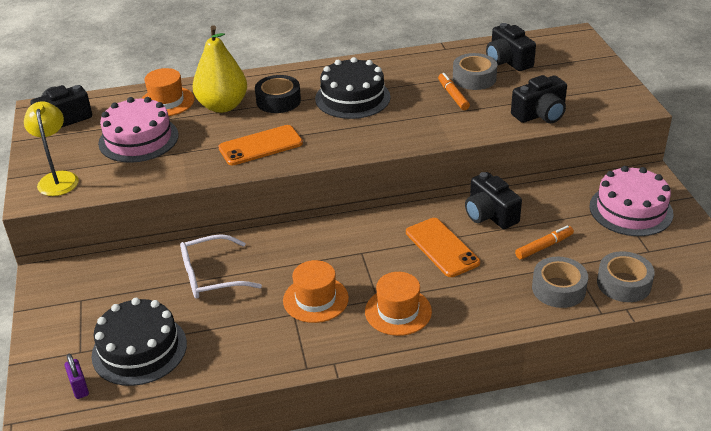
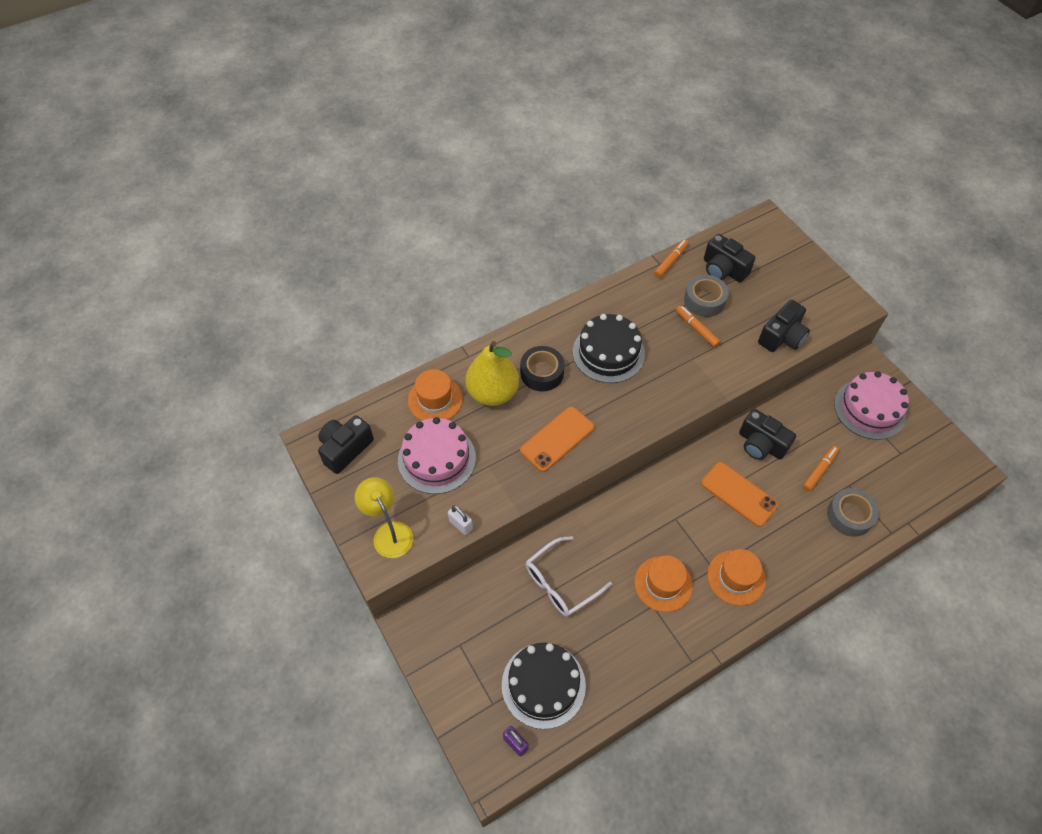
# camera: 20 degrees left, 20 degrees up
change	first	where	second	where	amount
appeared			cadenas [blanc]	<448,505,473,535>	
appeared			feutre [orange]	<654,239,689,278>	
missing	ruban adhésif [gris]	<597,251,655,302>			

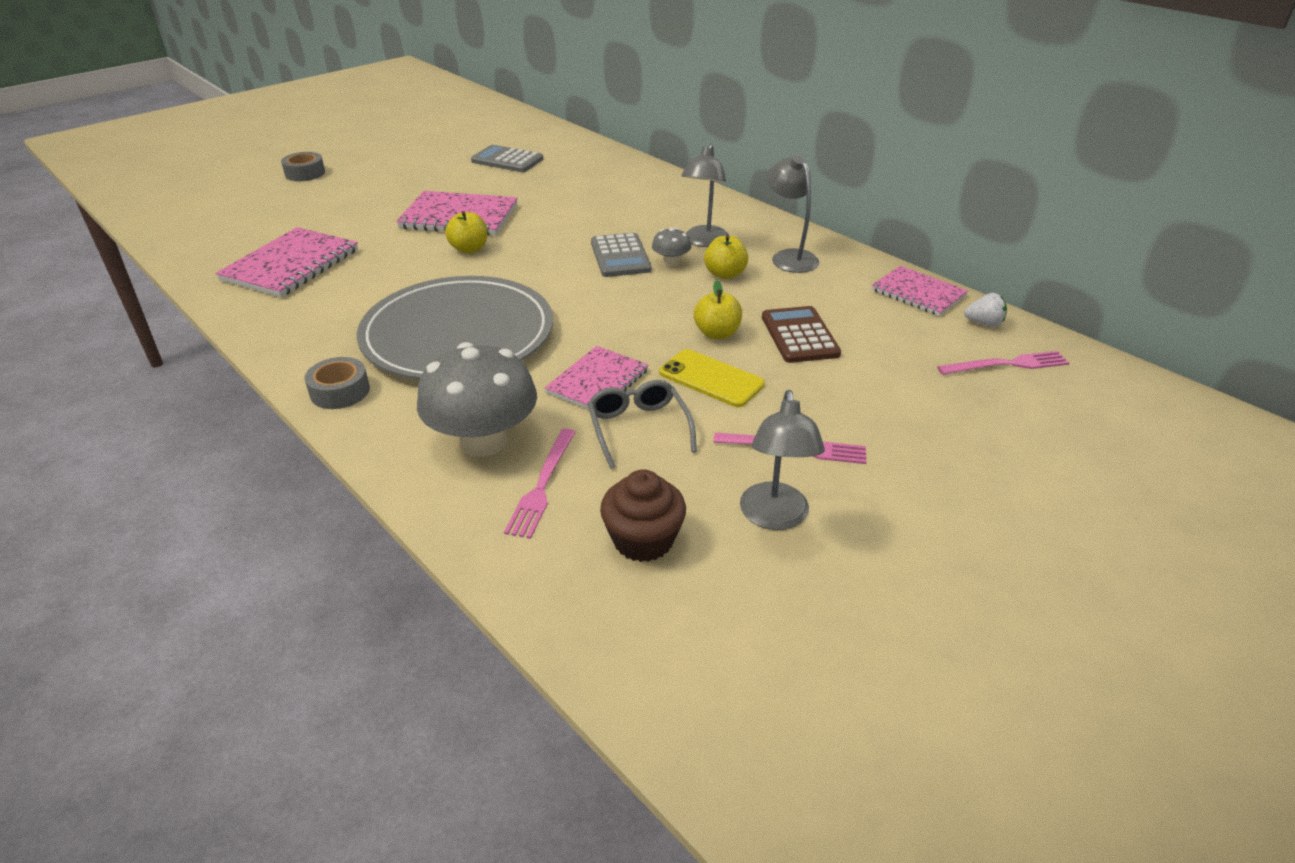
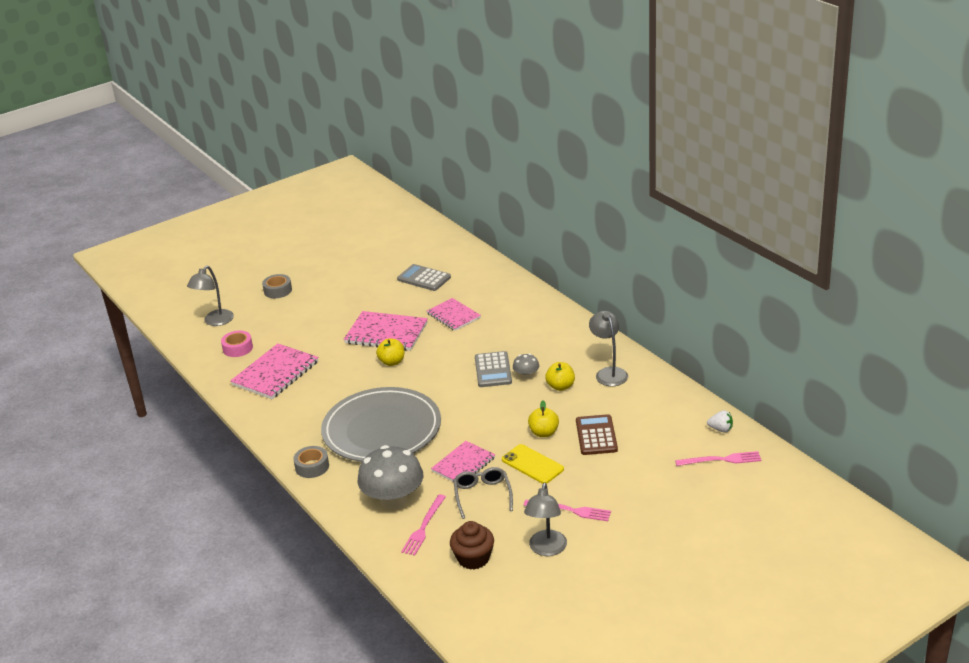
# camera: 10 degrees right, 5 degrees down
change	first	where	second	where	amount
relocated	lampe [gris]	<681,144,729,247>		<187,266,234,326>	
appeared			ruban adhésif [rose]	<221,331,253,357>	
relocated	carnet [rose]	<871,266,968,316>		<427,298,481,331>	

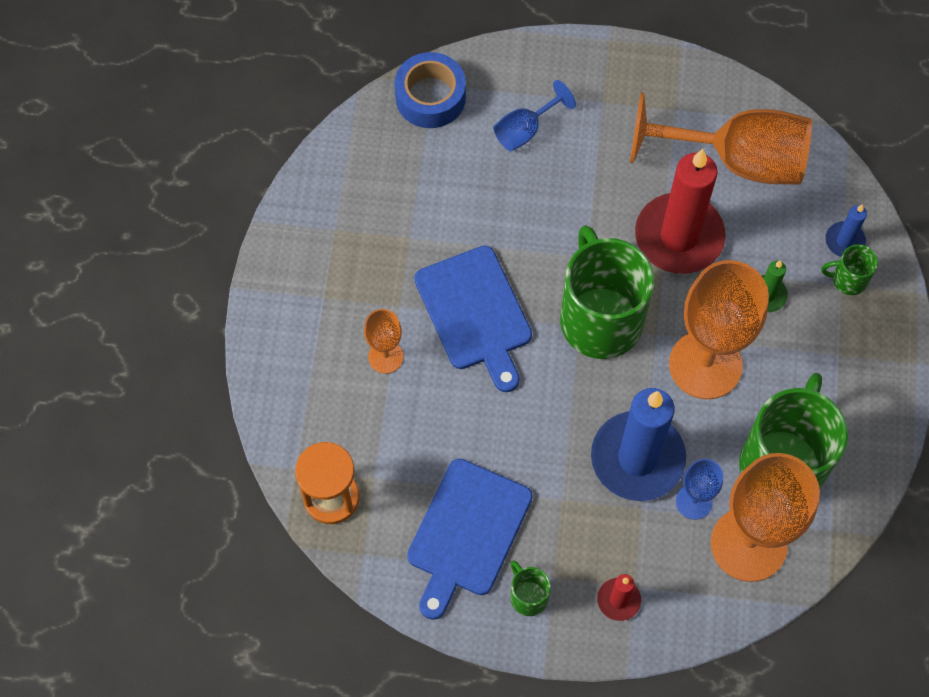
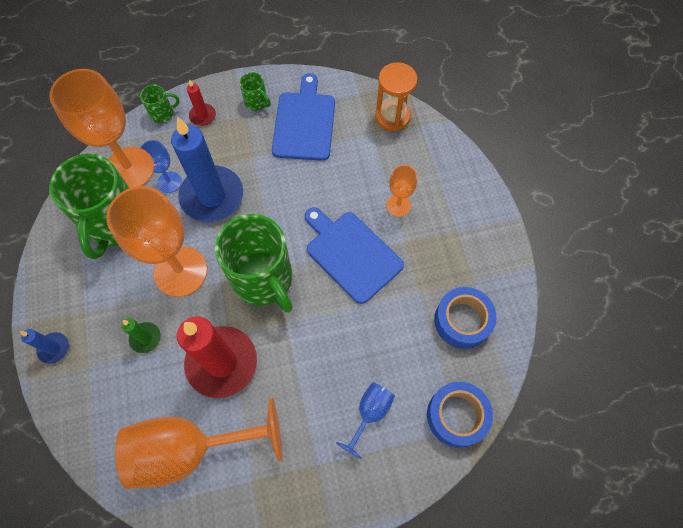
# camera: 160 degrees right, 0 degrees up
change	first	where	second	where	amount
relocated	bougie [bleu]	<825,204,867,257>		<20,329,69,364>	
relocated	tasse [vert]	<821,244,878,295>		<140,85,179,123>	
appeared			ruban adhésif [bleu]	<434,287,497,349>	

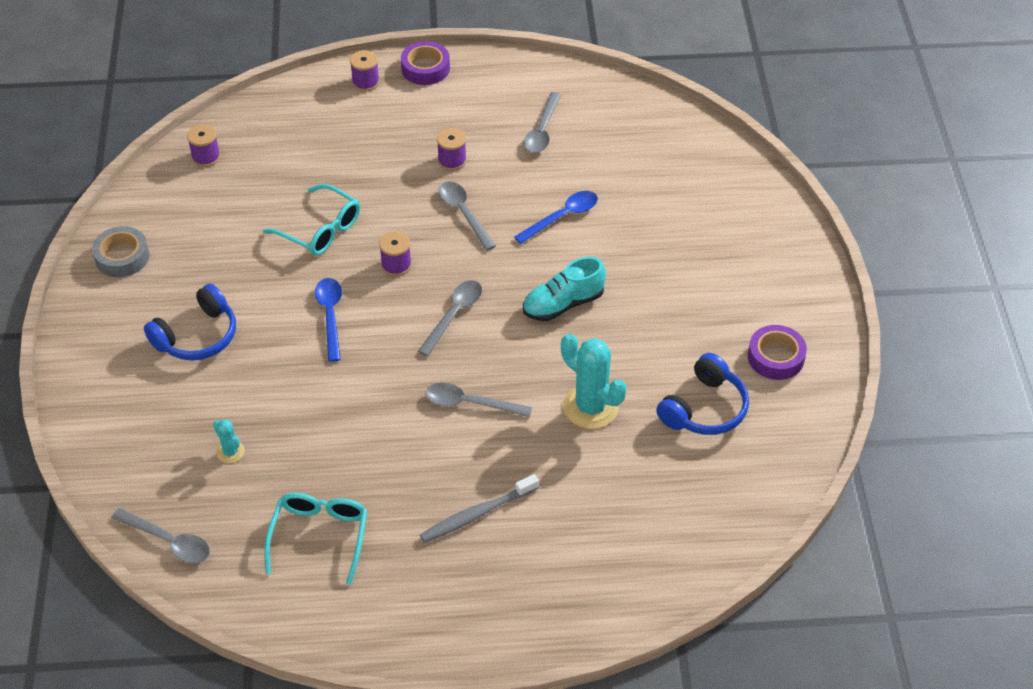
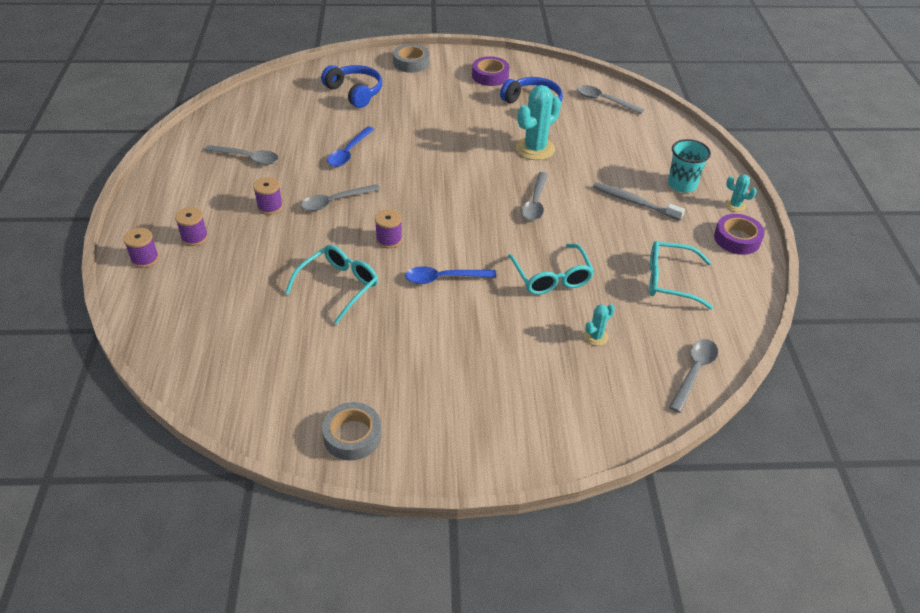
# camera: 90 degrees left, 5 degrees down
change	first	where	second	where	amount
relocated	bobine [violet]	<187,124,220,167>		<175,207,208,246>	
relocated	casque audio [bleu]	<144,284,236,361>		<321,65,382,108>	
spun	cuillère [bleu]	<514,191,598,244>		<327,126,374,167>	120 degrees counterclockwise
appeared			ruban adhésif [gris]	<393,44,430,73>	
appeared			lunettes [turquoise]	<508,244,594,295>	
relocated	cuillère [gris]	<418,280,482,356>		<577,85,644,114>	
spun	brosse à dents [gris]	<420,474,539,543>		<593,182,685,221>	150 degrees clockwise
appeared			gobelet [turquoise]	<668,139,711,193>	
relocated	ruban adhésif [violet]	<401,41,450,85>		<714,214,765,255>	
appeared			cactus [turquoise]	<725,174,757,212>	
missing	chaussure [turquoise]	<523,256,606,321>			

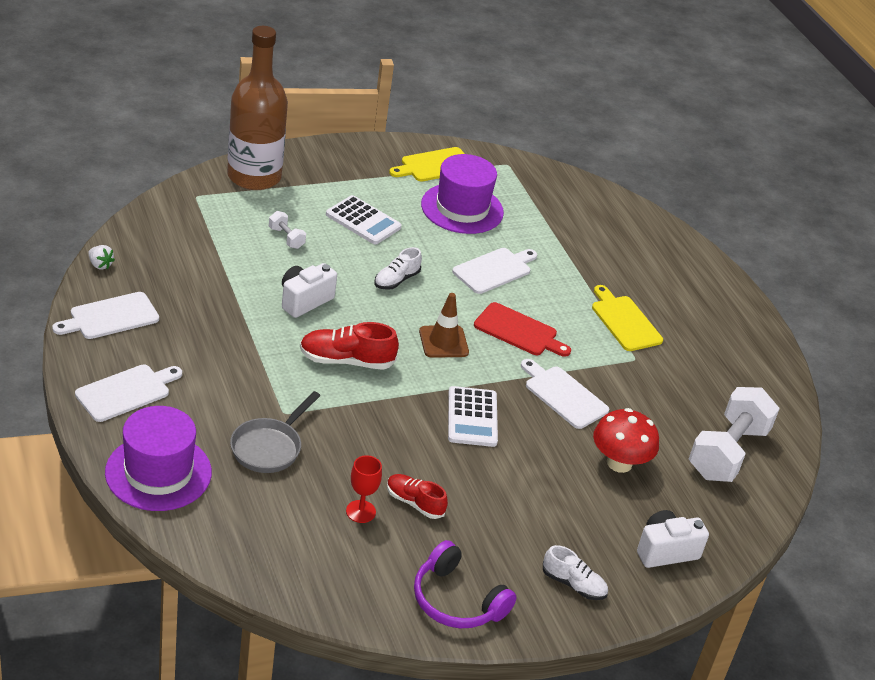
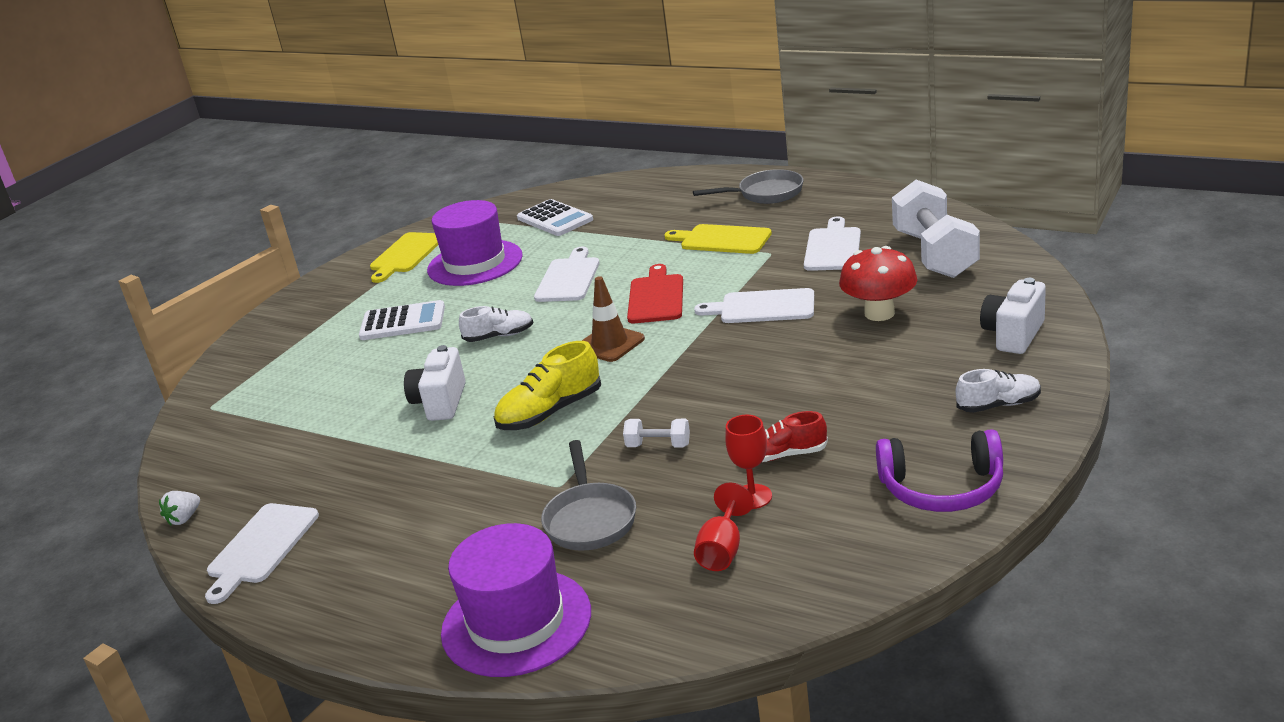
# camera: 30 degrees left, 10 degrees down
change	first	where	second	where	amount
spun	fraise [blanc]	<88,245,115,270>		<159,491,200,525>	120 degrees clockwise
spun	chaussure [blanc]	<374,247,422,290>		<459,306,533,342>	105 degrees counterclockwise
colour	chaussure [rouge]	<300,322,399,370>	chaussure [jaune]	<494,341,601,430>	
relocated	calculatrice [blanc]	<448,386,498,447>		<517,199,593,236>	
relocated	haltère [blanc]	<269,211,306,249>		<623,419,690,447>	
spun	planche à découper [rouge]	<474,302,571,357>		<627,264,683,323>	75 degrees counterclockwise
appeared			poêle [gris]	<693,169,803,204>	
appeared			verre à pied [rouge]	<694,482,754,571>	
relocated	planche à découper [blanc]	<75,365,182,422>		<804,217,861,271>	
missing	bouteille [marron]	<227,26,288,190>			

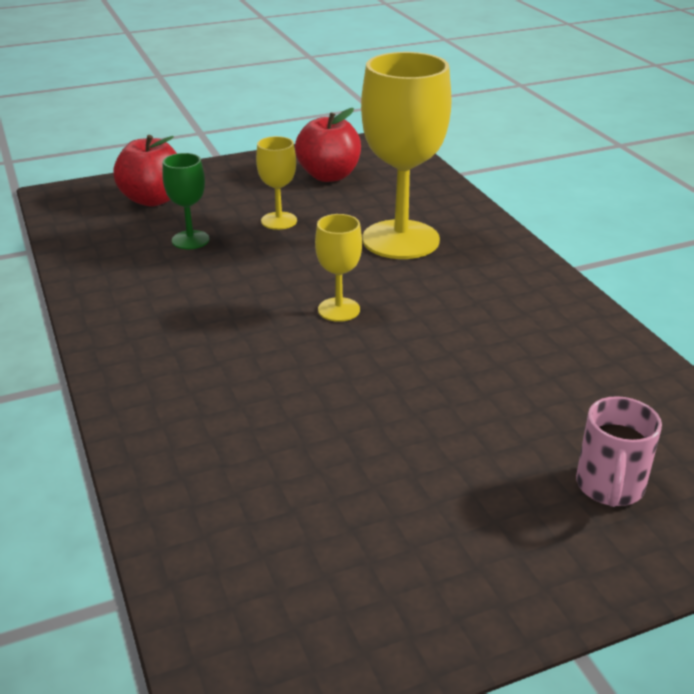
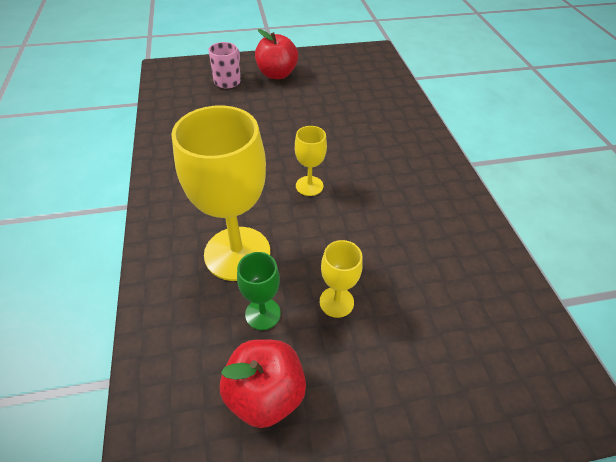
# camera: 170 degrees left, 15 degrees up
change	first	where	second	where	amount
relocated	verre à pied [vert]	<162,153,209,249>		<237,252,281,330>	
relocated	pomme [rouge]	<113,135,177,207>		<255,29,298,79>	

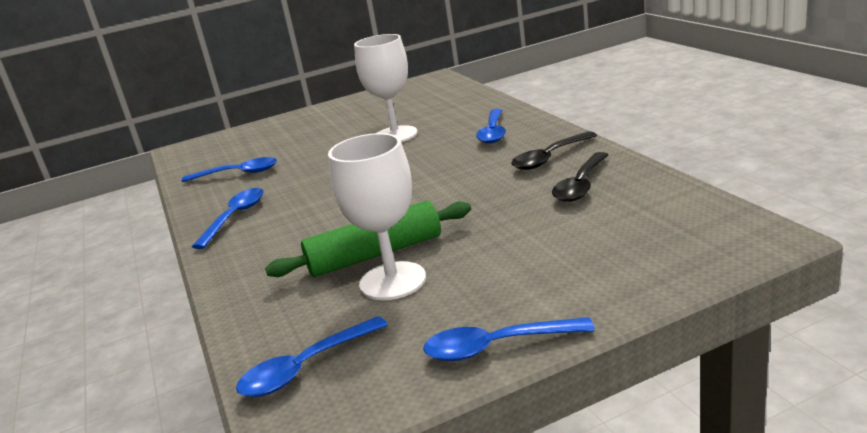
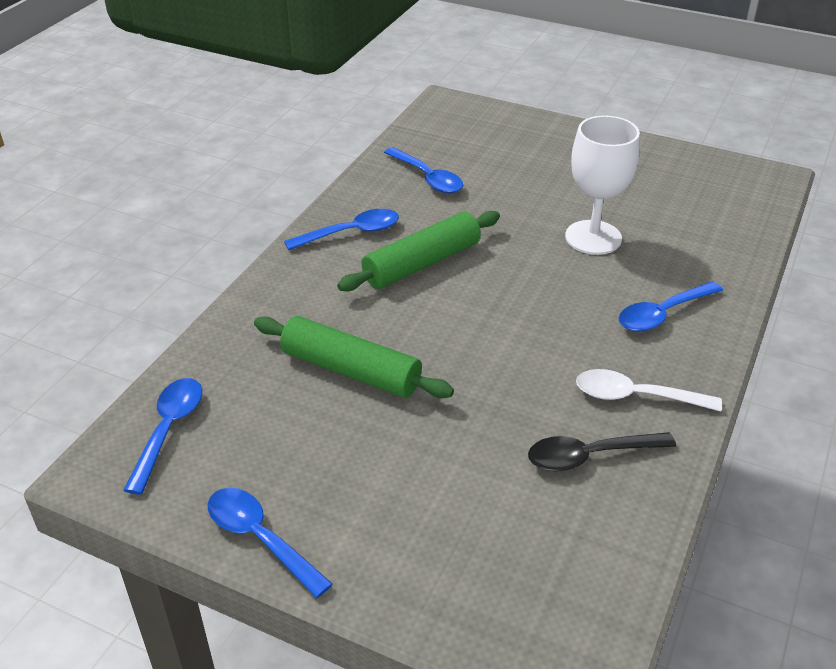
# camera: 45 degrees right, 15 degrees up
change	first	where	second	where	amount
spun	cuillère [bleu]	<236,316,388,397>		<123,378,202,495>	90 degrees clockwise
appeared			rouleau à pâtisserie [vert]	<337,211,500,291>	
colour	cuillère [noir]	<511,131,597,170>	cuillère [blanc]	<576,369,722,412>	
missing	verre à pied [blanc]	<328,133,426,300>			

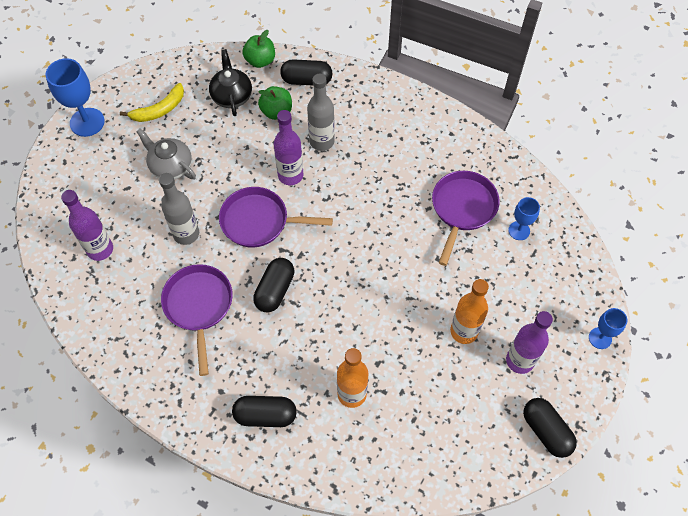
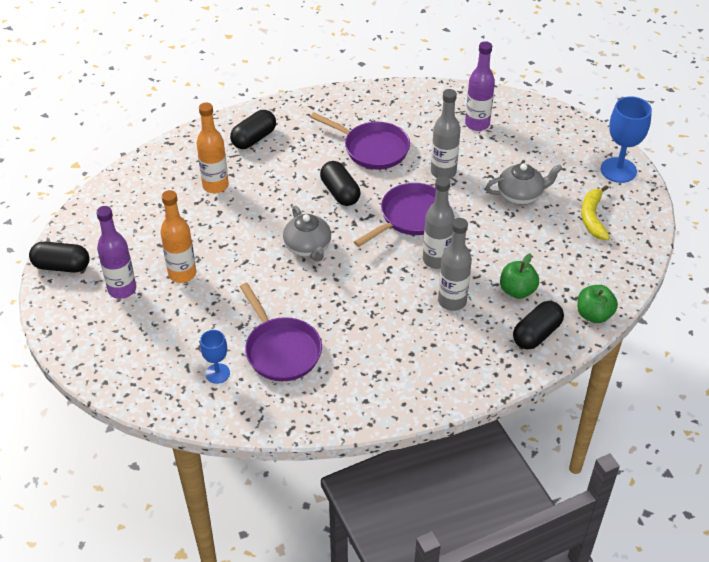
# camera: 130 degrees right, 15 degrees down
change	first	where	second	where	amount
appeared			théière [gris]	<283,206,331,261>	
colour	bouteille [violet]	<274,110,303,185>	bouteille [gris]	<423,176,455,269>	
missing	théière [noir]	<209,49,252,116>			
missing	verre à pied [bleu]	<589,308,627,349>			

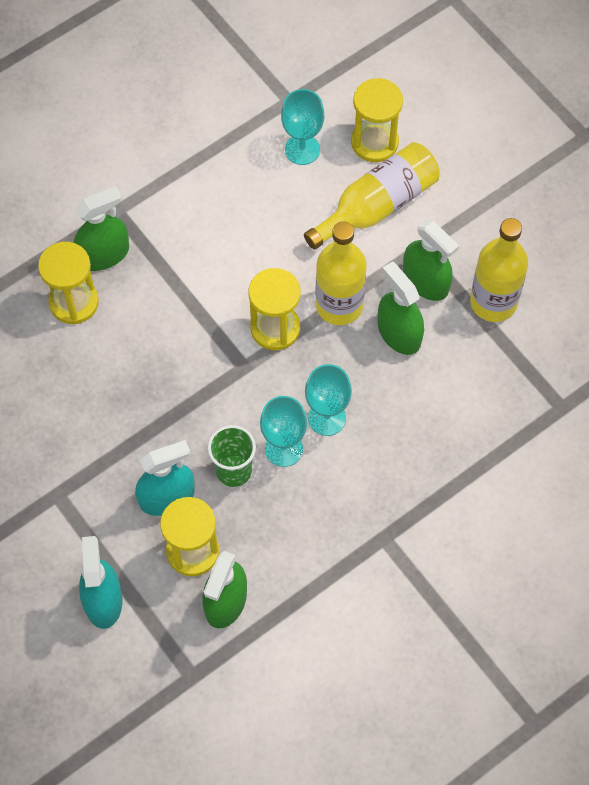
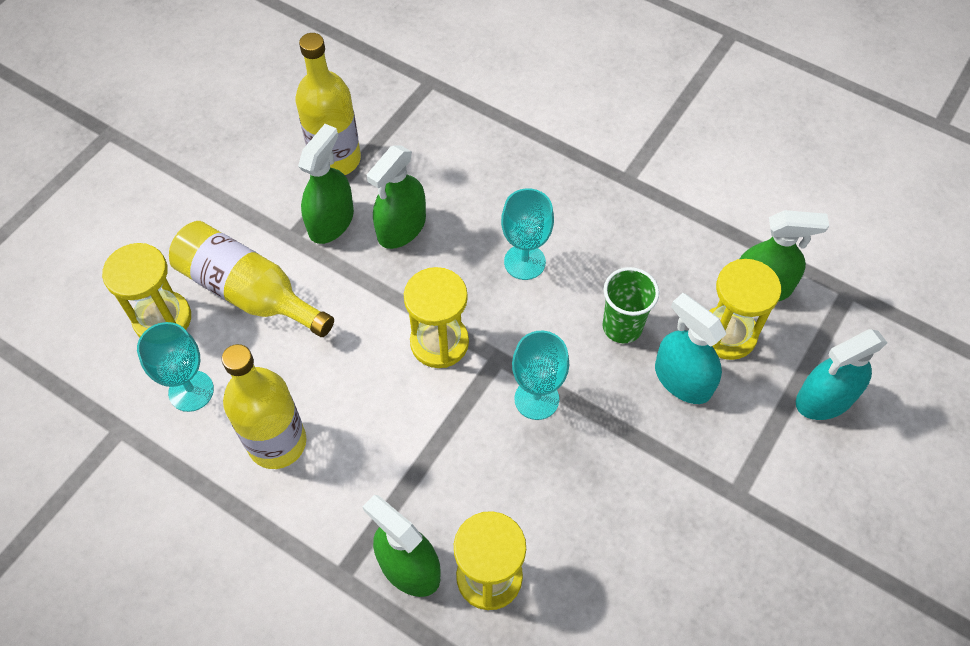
# camera: 110 degrees left, 5 degrees down
change	first	where	second	where	amount
relocated	bouteille [jaune]	<315,221,367,325>		<222,344,307,469>	
relocated	verre à pied [turquoise]	<260,396,307,467>		<512,331,569,420>	

